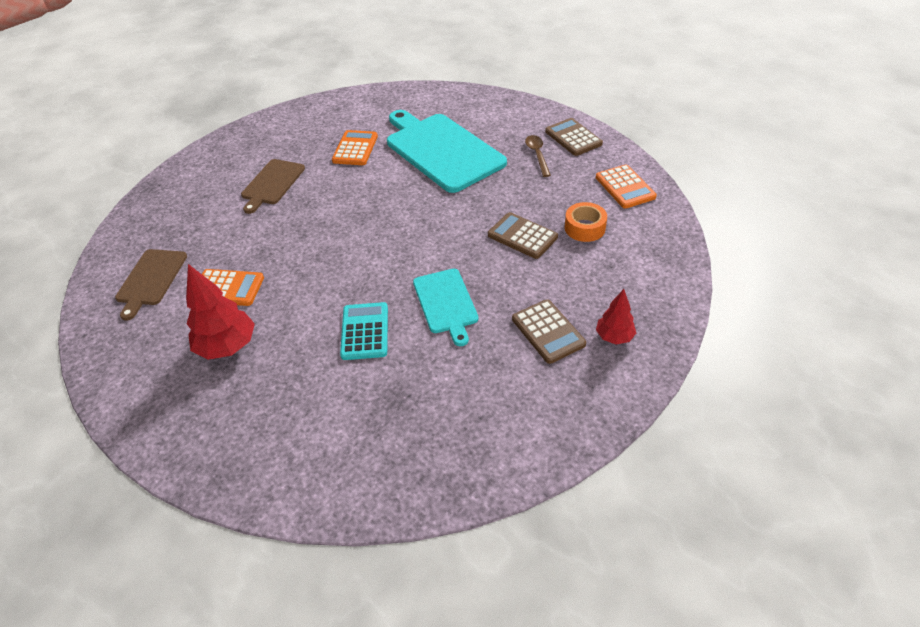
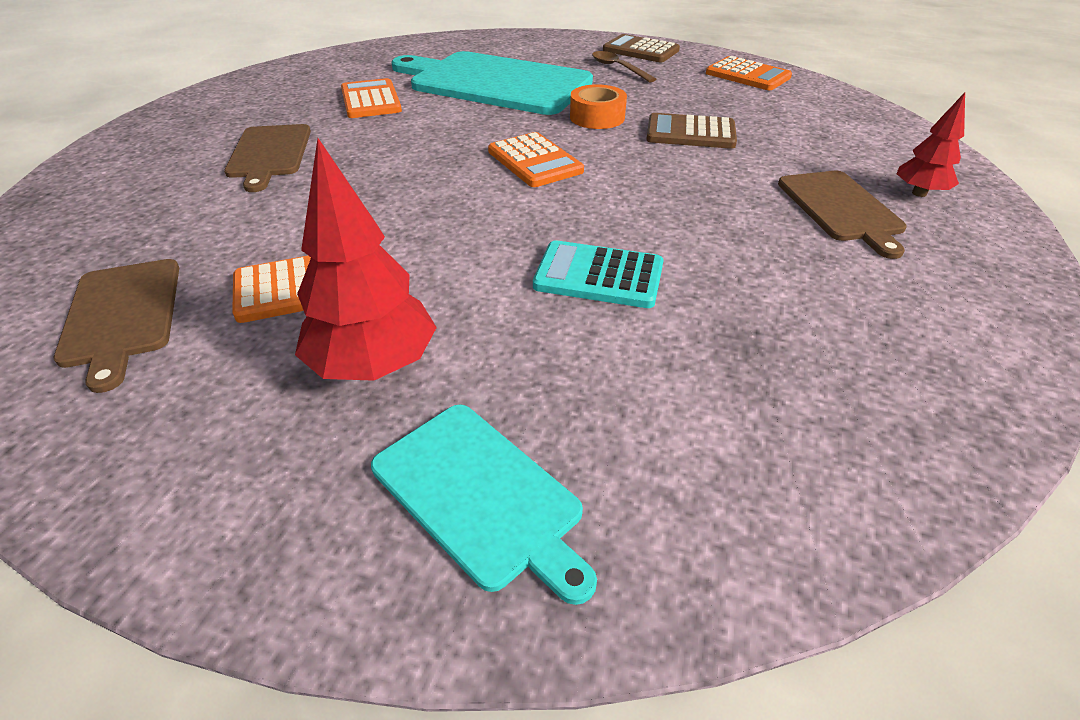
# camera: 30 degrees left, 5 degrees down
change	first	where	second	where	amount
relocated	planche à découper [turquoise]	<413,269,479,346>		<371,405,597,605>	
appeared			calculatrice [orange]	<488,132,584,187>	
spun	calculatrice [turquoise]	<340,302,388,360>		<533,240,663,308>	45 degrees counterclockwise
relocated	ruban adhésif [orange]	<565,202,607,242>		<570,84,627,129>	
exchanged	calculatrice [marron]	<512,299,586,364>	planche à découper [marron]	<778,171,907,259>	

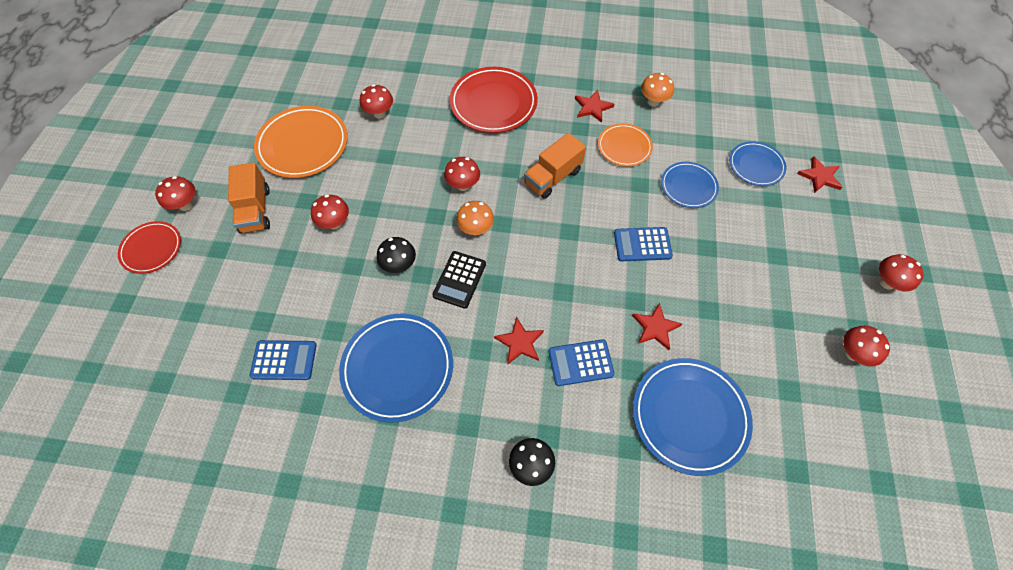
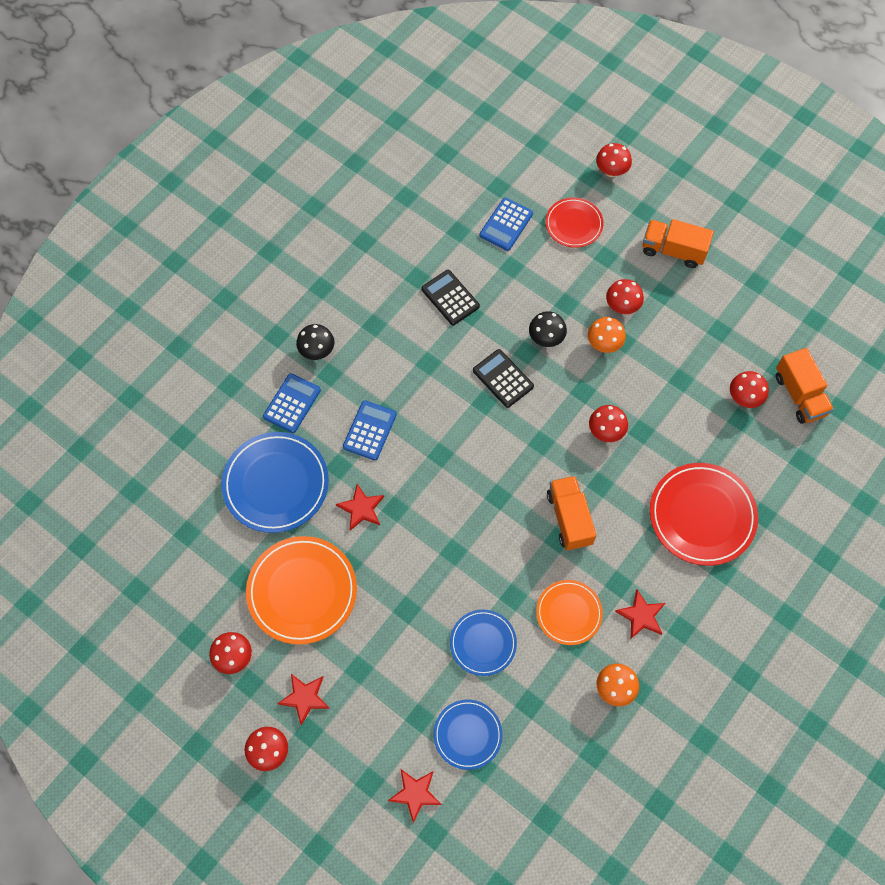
# camera: 120 degrees right, 5 degrees up
change	first	where	second	where	amount
relocated	assiette [orange]	<254,106,348,178>		<246,536,357,645>	
relocated	calculatrice [bleu]	<614,227,673,261>		<263,373,321,433>	
relocated	étoile [rouge]	<494,317,544,365>		<277,674,330,726>	
exchanged	assiette [bleu]	<339,314,453,423>	calculatrice [noir]	<421,270,480,325>	
relocated	assiette [rouge]	<118,221,181,274>		<545,197,603,248>	
relocated	champignon [orange]	<456,201,494,235>		<588,317,626,353>	
relocated	champignon [rouge]	<155,176,195,211>		<596,143,632,177>	
appeared			camion [orange]	<776,348,834,424>	

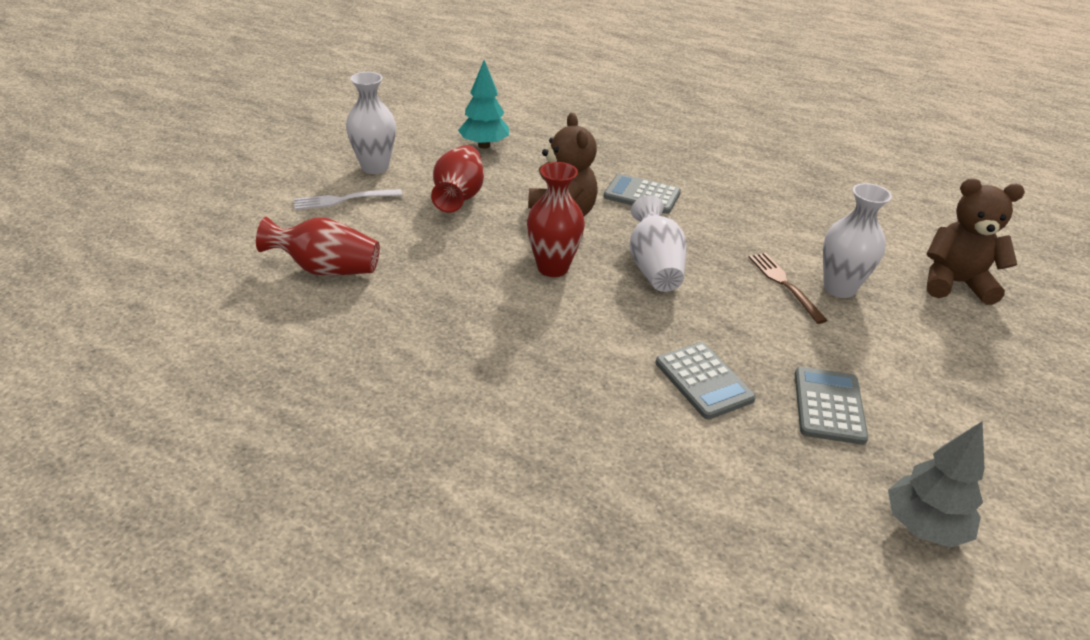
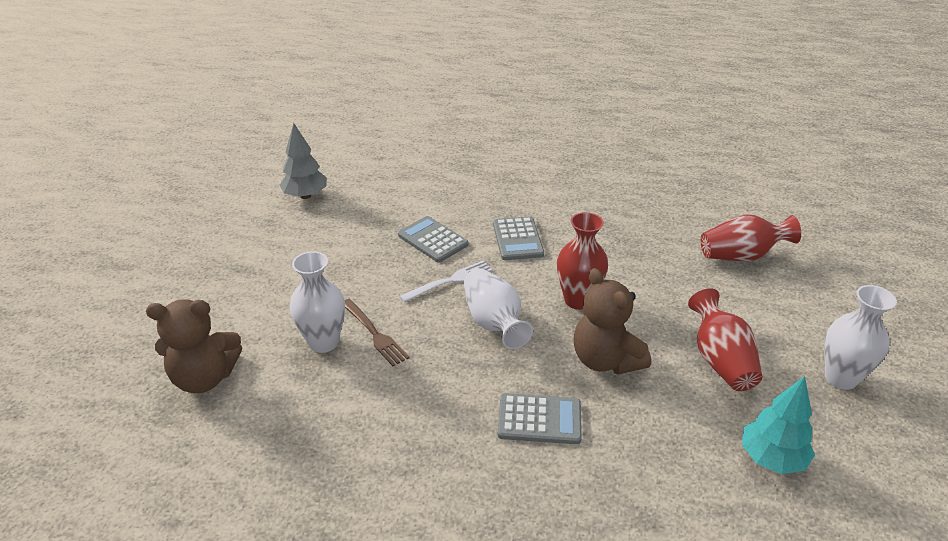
# camera: 165 degrees right, 0 degrees up
change	first	where	second	where	amount
relocated	fourchette [blanc]	<294,189,402,210>		<400,261,493,303>	
relocated	calculatrice [gris]	<795,367,868,445>		<493,217,544,260>	

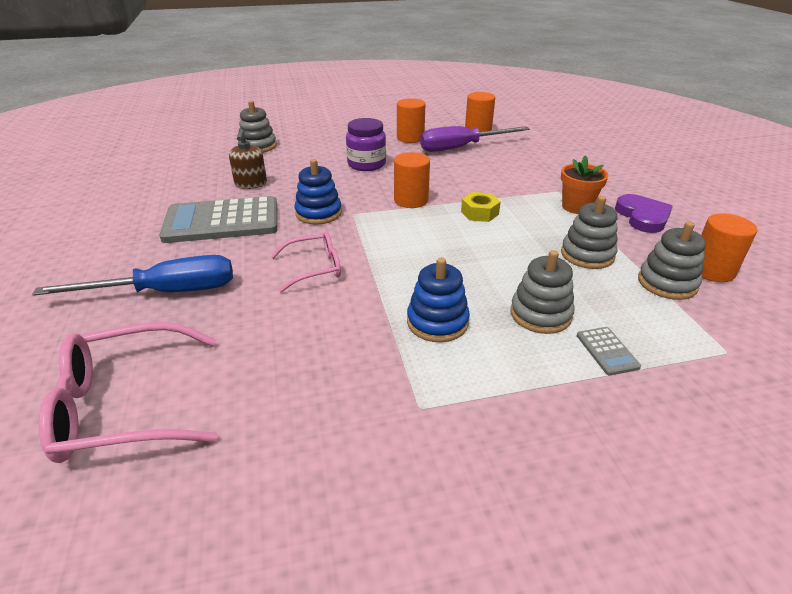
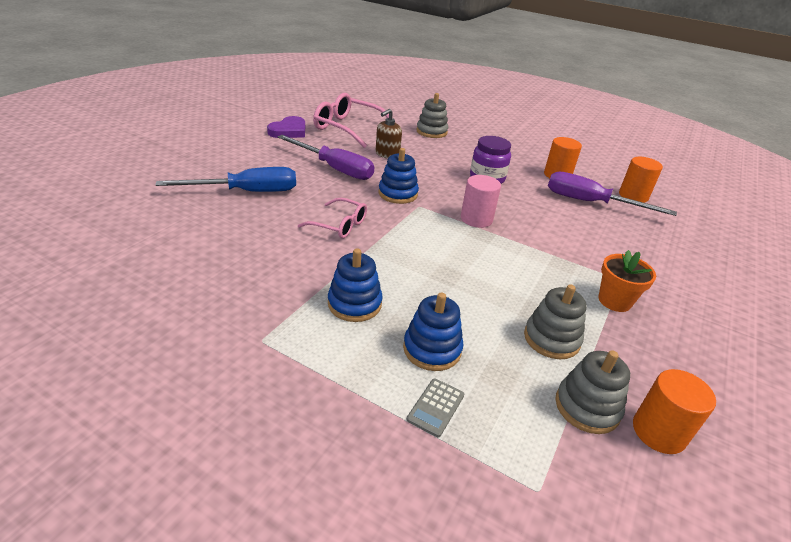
# camera: 40 degrees right, 0 degrees up
change	first	where	second	where	amount
spun	tournevis [bleu]	<32,255,233,296>		<155,167,296,192>	45 degrees counterclockwise
relocated	cœur [violet]	<615,194,673,233>		<267,116,305,138>	
exchanged	calculatrice [gris]	<159,196,277,243>	tournevis [violet]	<277,135,374,180>	
relocated	lunettes [rose]	<38,322,218,463>		<313,93,389,148>	
colour	jouet à empiler [gris]	<511,250,575,334>	jouet à empiler [bleu]	<403,293,464,371>	
colour	cylindre [orange]	<394,152,430,208>	cylindre [rose]	<461,175,501,228>	
missing	écrou [jaune]	<461,192,501,222>			

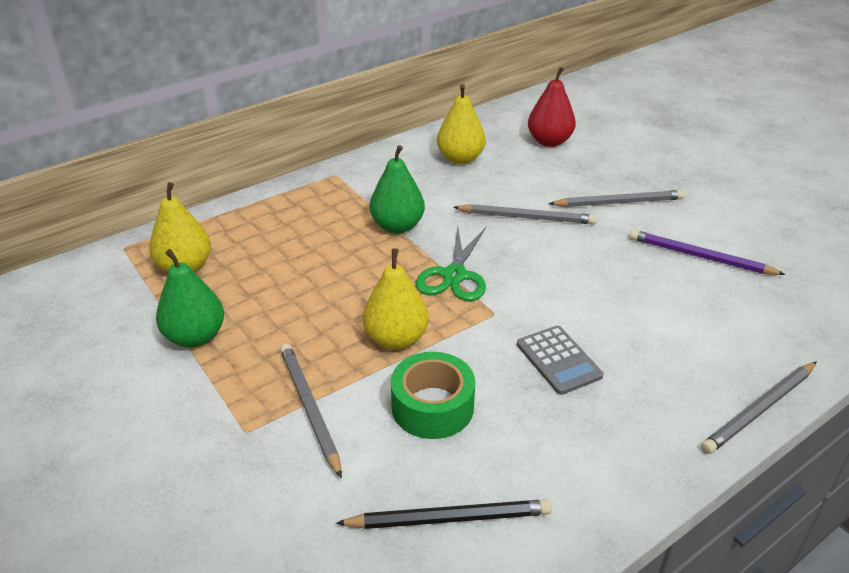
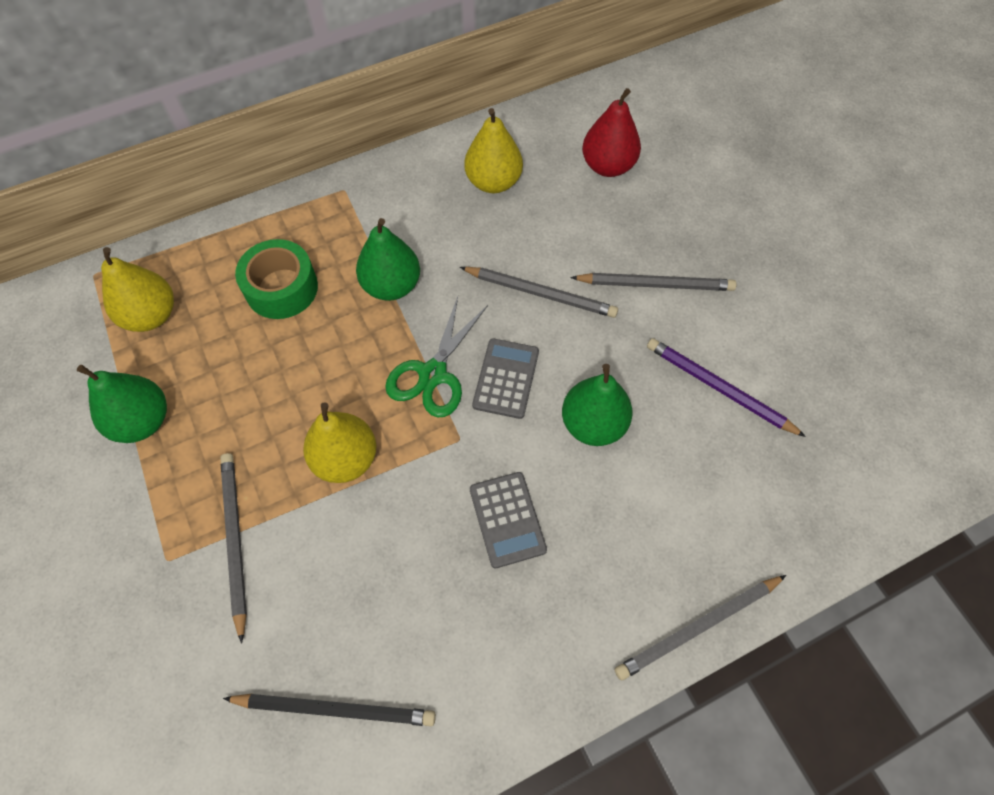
# camera: 10 degrees right, 25 degrees up
change	first	where	second	where	amount
relocated	ruban adhésif [vert]	<391,352,475,439>		<235,239,318,319>	
appeared			calculatrice [gris]	<472,338,539,419>	
appeared			poire [vert]	<562,364,633,446>	

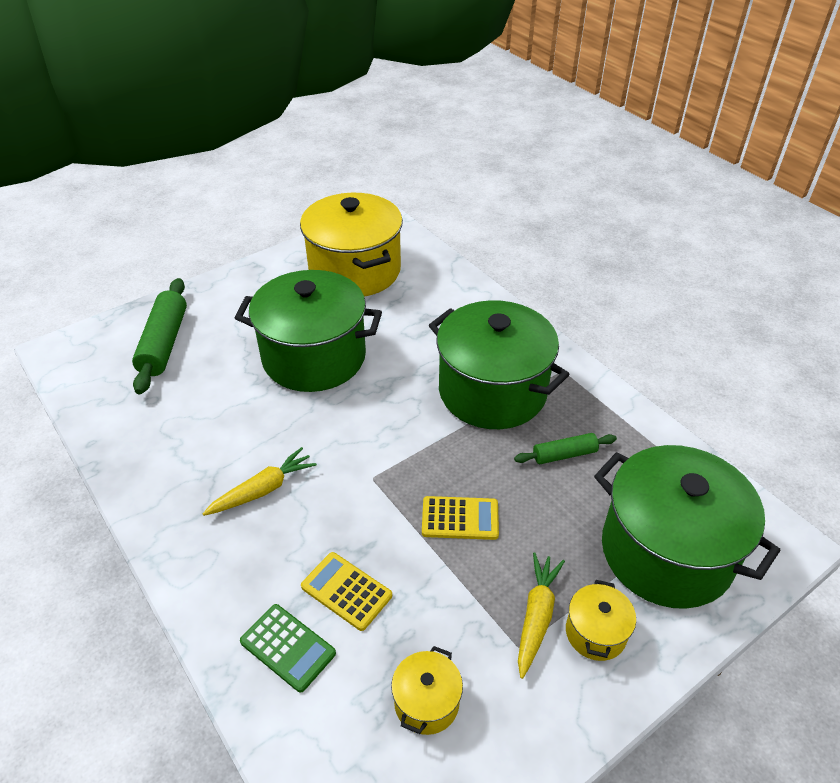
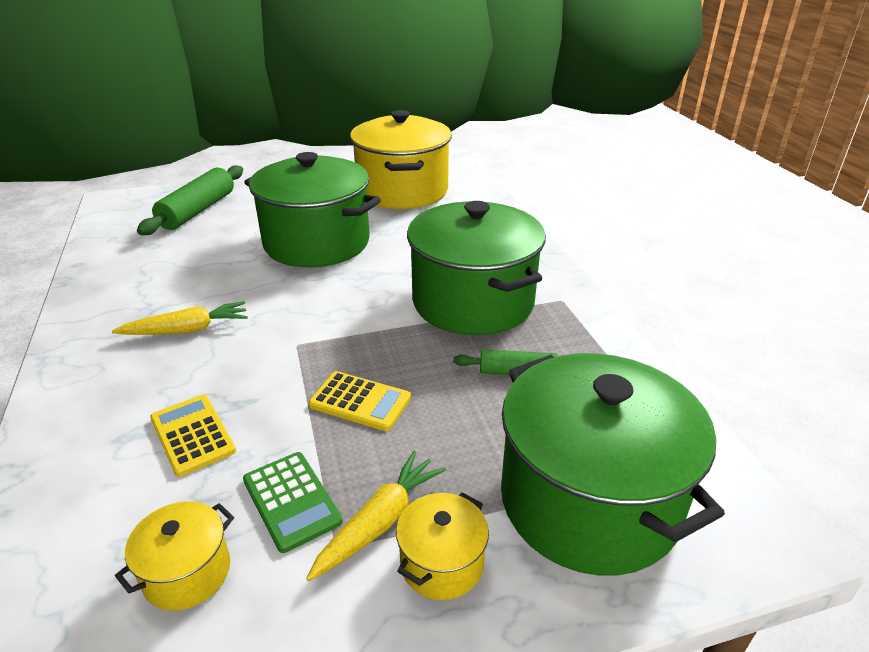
# camera: 20 degrees right, 10 degrees down
change	first	where	second	where	amount
relocated	calculatrice [vert]	<240,604,336,693>		<243,452,343,553>	

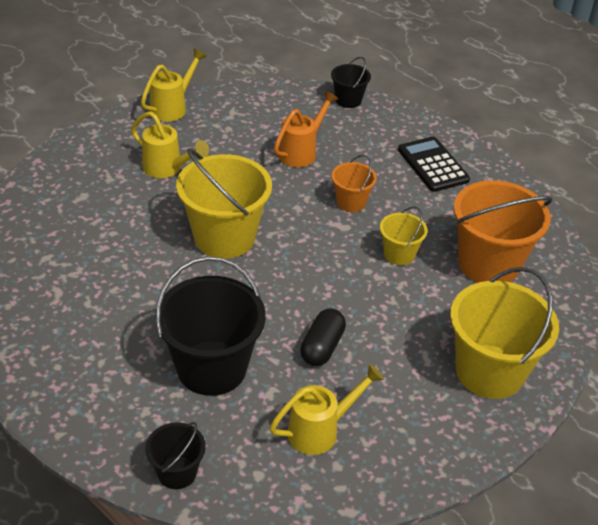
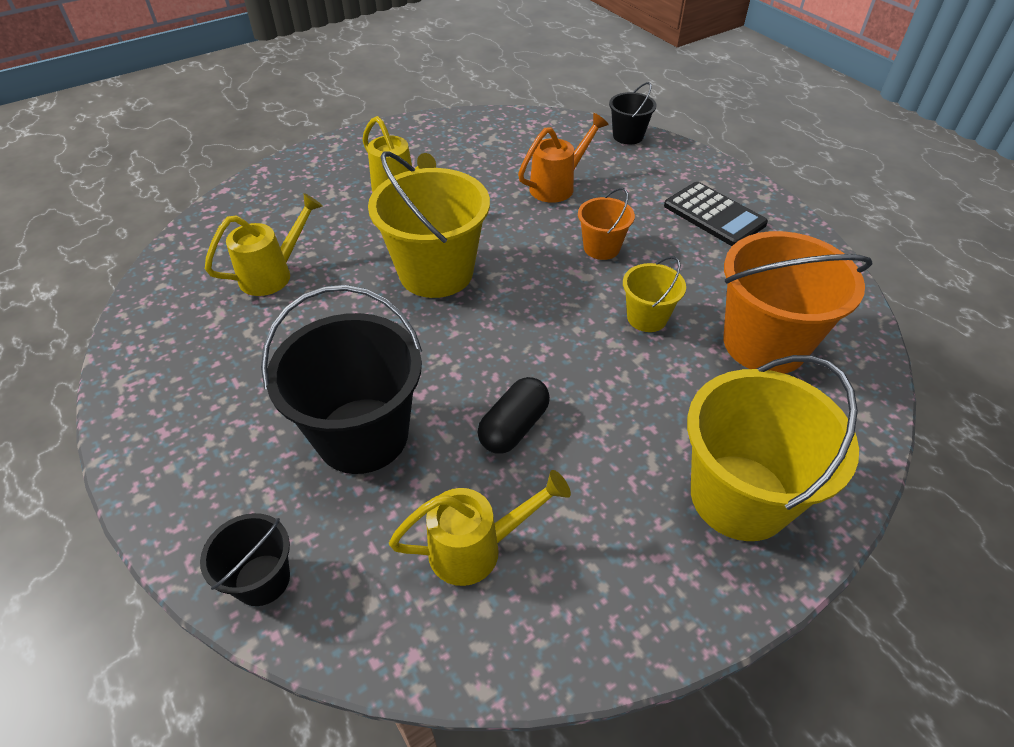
# camera: 15 degrees right, 5 degrees up
change	first	where	second	where	amount
relocated	arrosoir [jaune]	<141,49,207,122>		<205,193,323,296>	
spun	calculatrice [noir]	<398,137,470,192>		<664,182,768,246>	150 degrees clockwise

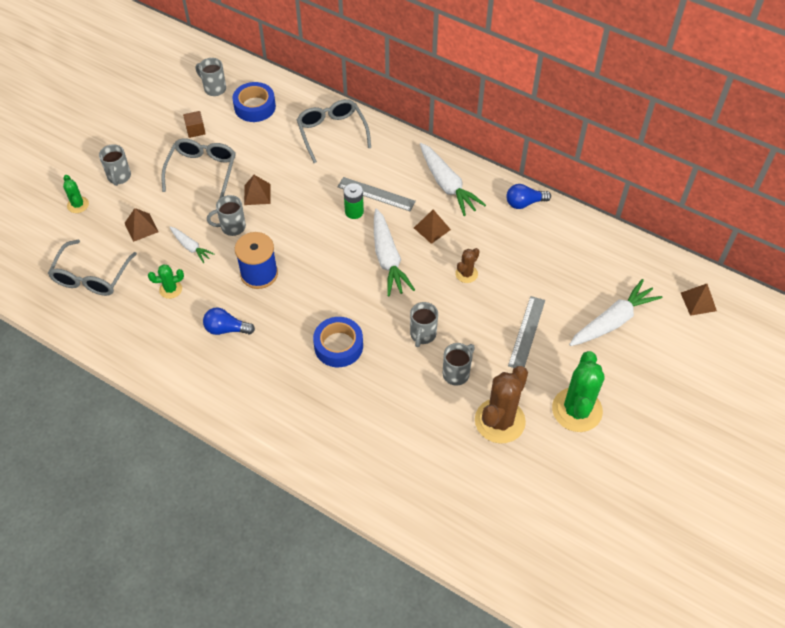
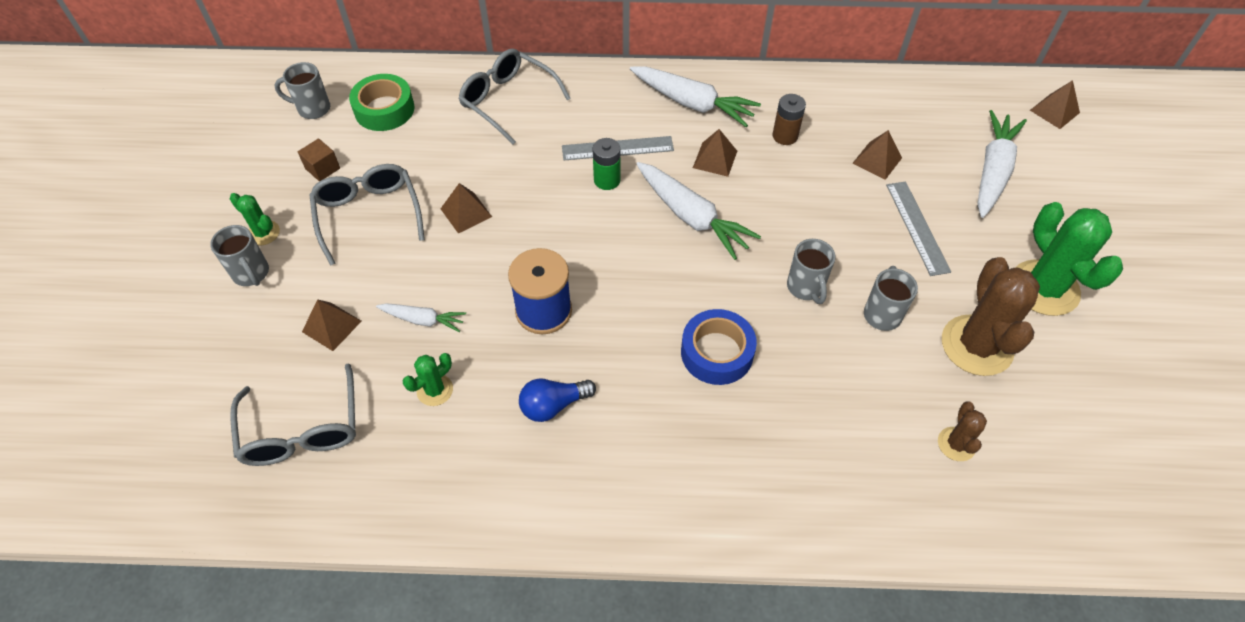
# camera: 30 degrees left, 0 degrees up
change	first	where	second	where	amount
relocated	cactus [vert]	<63,175,89,213>		<230,193,280,246>	
colour	ruban adhésif [bleu]	<232,82,276,122>	ruban adhésif [vert]	<349,74,415,131>	
appeared			pile [marron]	<773,94,806,145>	
appeared			pyramide [marron]	<852,130,902,180>	
relocated	cactus [marron]	<455,248,480,283>		<938,401,987,461>	
missing	tasse [gris]	<207,195,246,236>			
missing	ampoule [bleu]	<507,184,551,209>			

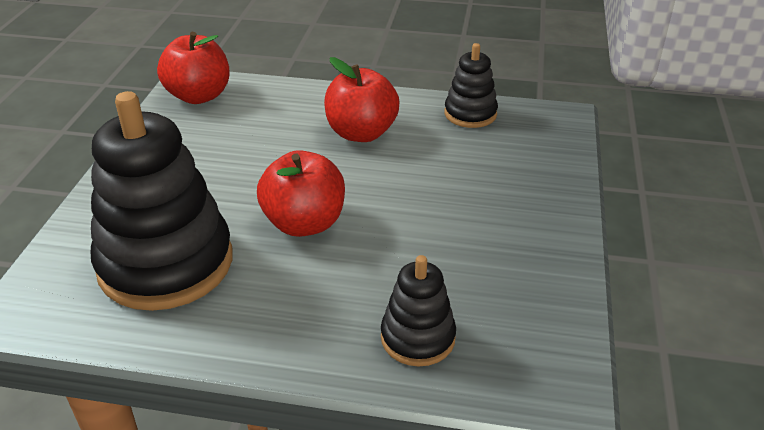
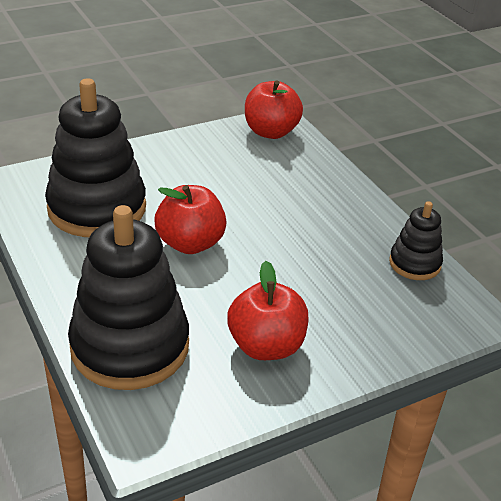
# camera: 50 degrees right, 0 degrees up
change	first	where	second	where	amount
size	jouet à empiler [noir]	<381,255,456,367>		<68,205,189,390>	x1.98
relocated	pomme [rouge]	<324,57,400,142>		<227,261,309,360>	

